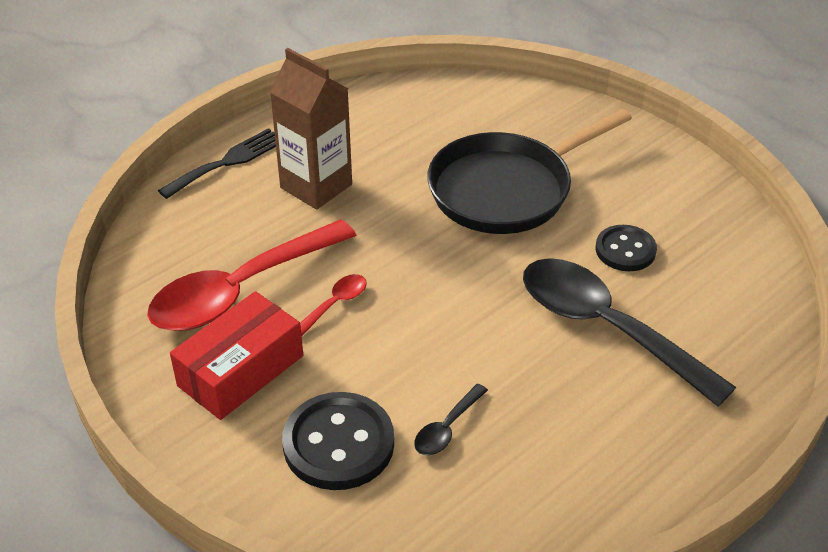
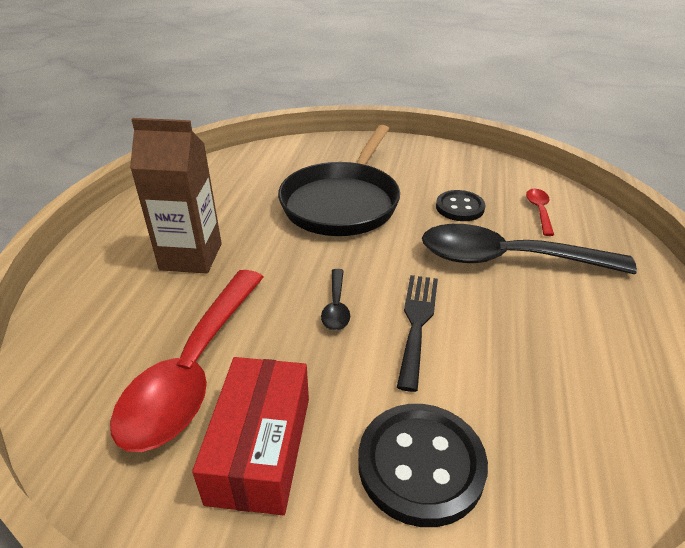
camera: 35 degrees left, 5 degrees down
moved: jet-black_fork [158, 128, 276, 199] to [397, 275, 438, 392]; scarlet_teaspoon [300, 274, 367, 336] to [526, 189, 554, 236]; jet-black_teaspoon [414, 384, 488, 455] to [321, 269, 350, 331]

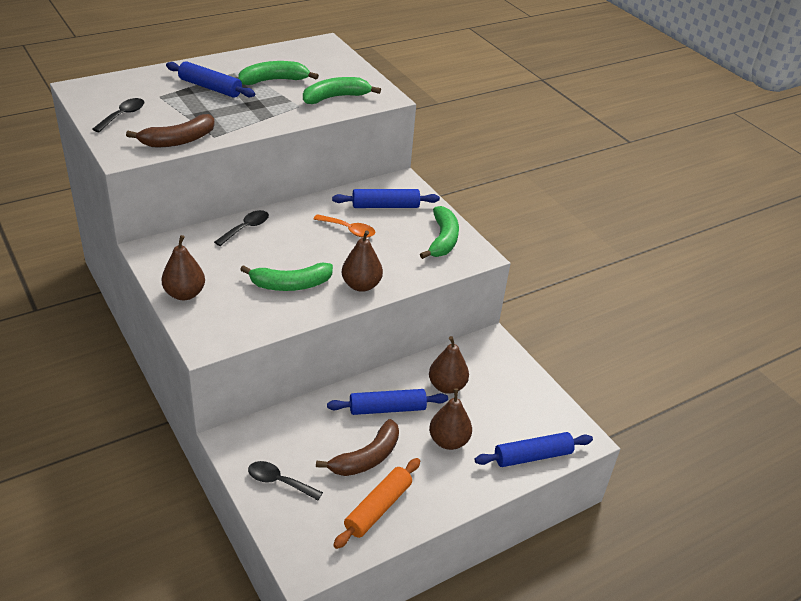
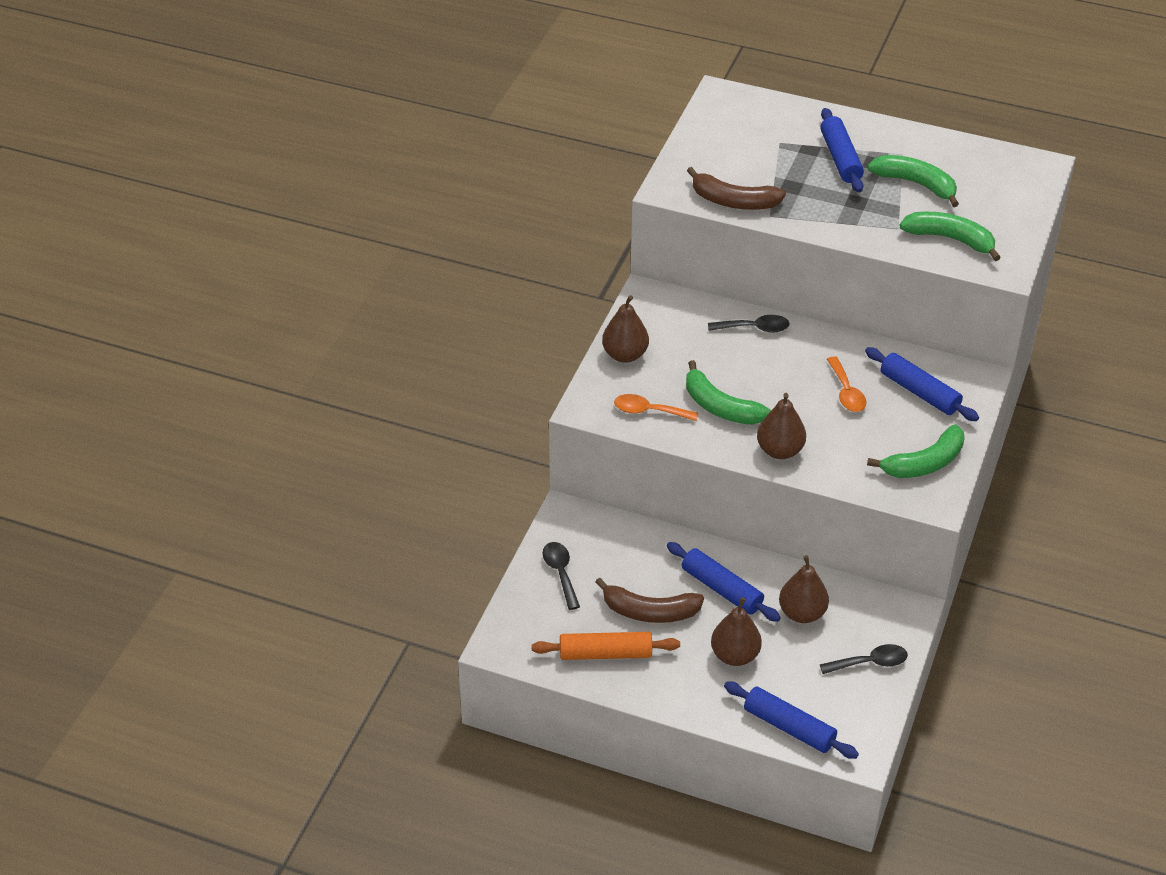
camera: 55 degrees right, 5 degrees up
added: orange_teaspoon [614, 394, 698, 421]
moved: jet-black_teaspoon [92, 98, 144, 132] to [820, 644, 908, 674]

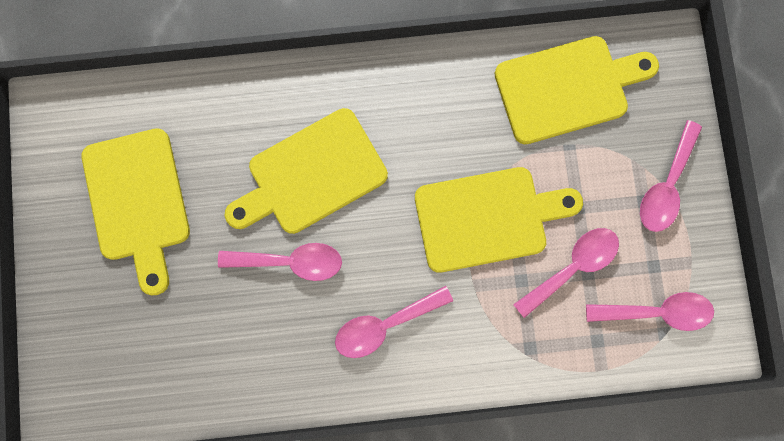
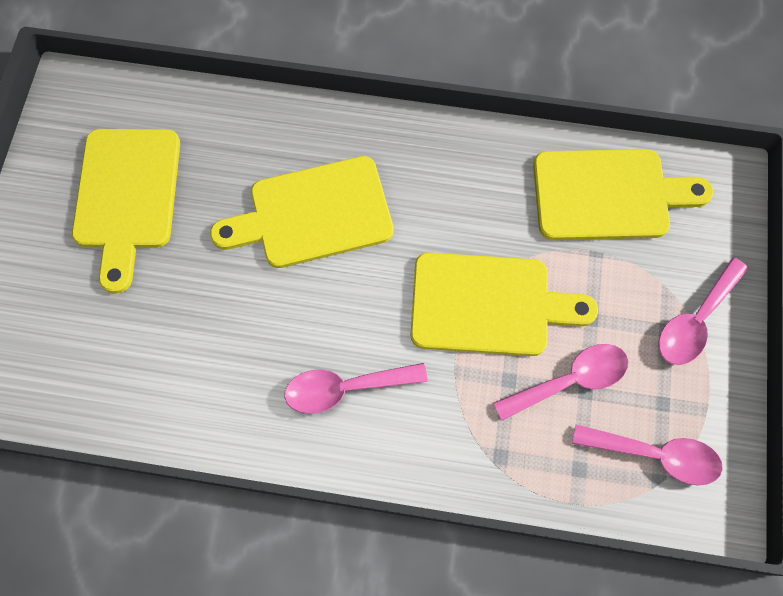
camera: 15 degrees right, 10 degrees down
removed: rosy_teaspoon [218, 243, 342, 281]

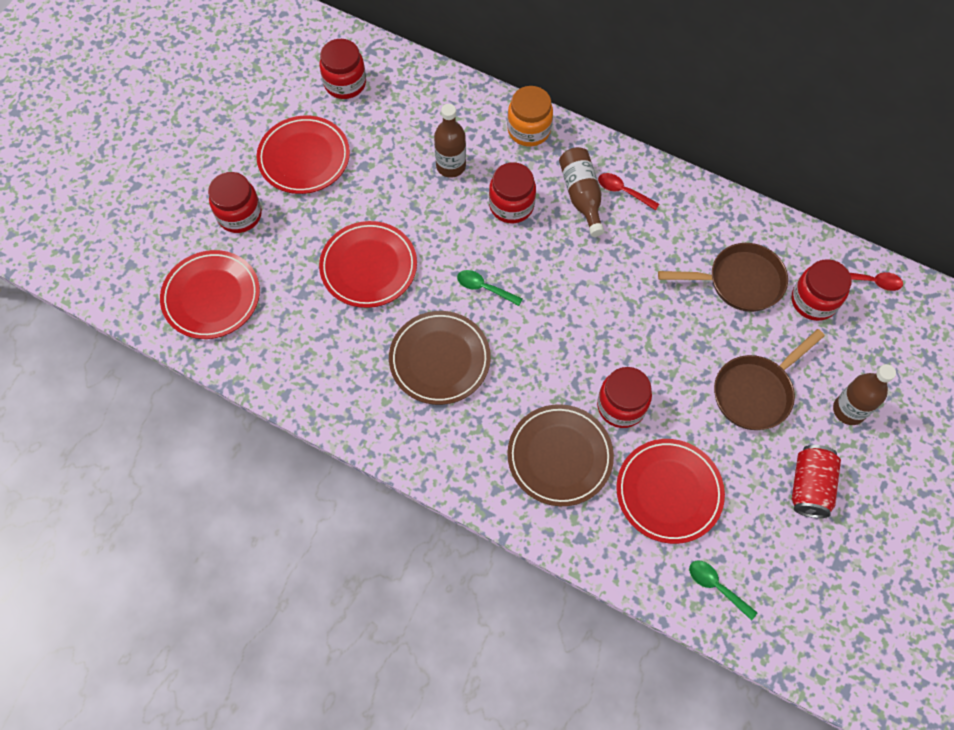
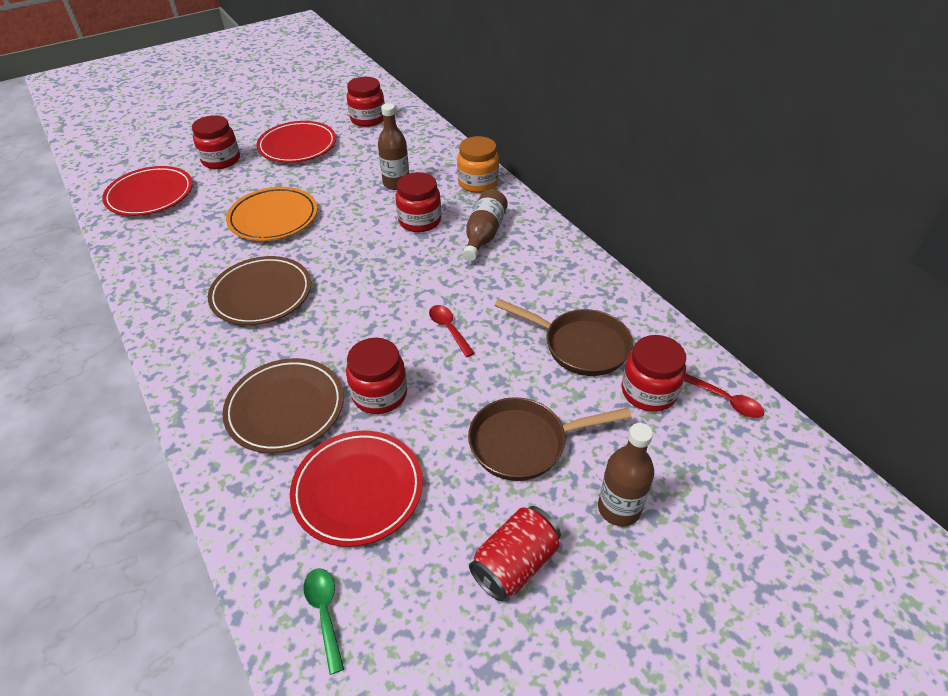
camera: 30 degrees right, 20 degrees down
removed: green_teaspoon [457, 270, 522, 306]
moved: scarlet_teaspoon [598, 173, 659, 210] to [429, 305, 475, 357]
recoloured: scarlet_dinner_plate [319, 221, 417, 308] to orange_dinner_plate [226, 187, 317, 241]

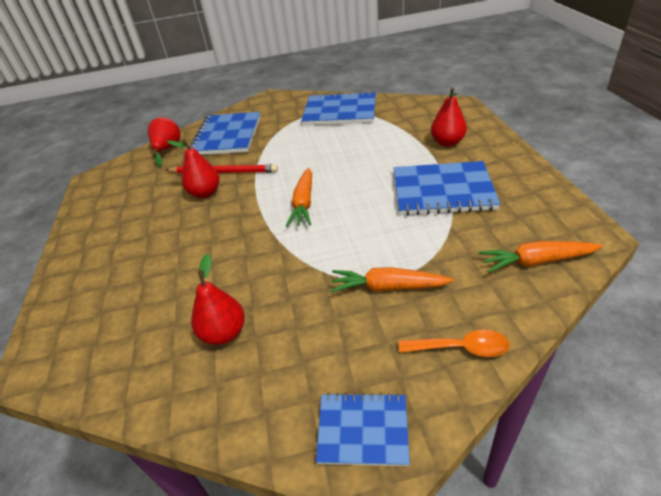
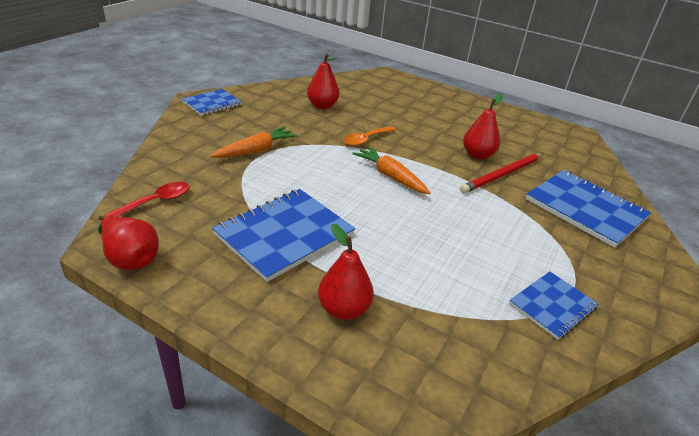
camera: 125 degrees right, 5 degrees down
moved: scarlet_toy_pear [148, 117, 181, 167] to [98, 216, 159, 270]; orange_teaspoon [399, 330, 510, 357] to [343, 126, 396, 146]
replaced: orange_root_vegetable [479, 241, 603, 273] to scarlet_teaspoon [104, 182, 190, 217]
resized: royal_blue_notebook [301, 91, 376, 125] = [509, 272, 598, 340] x0.59

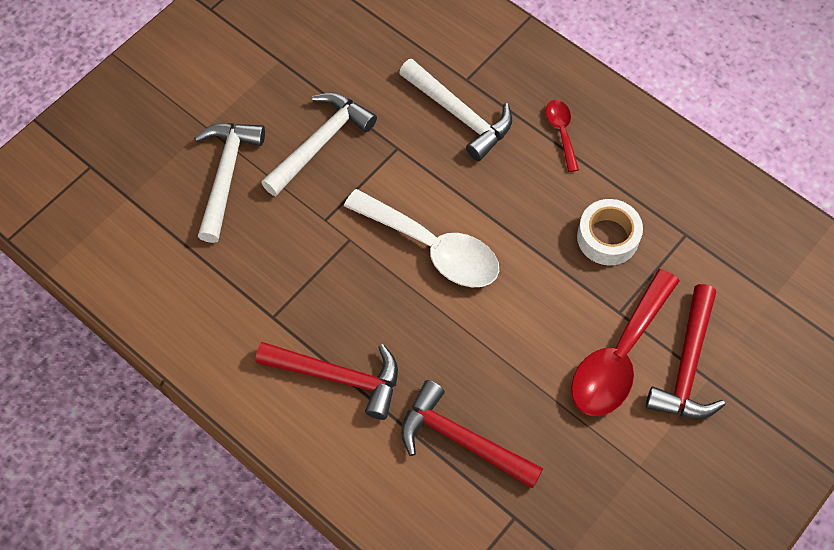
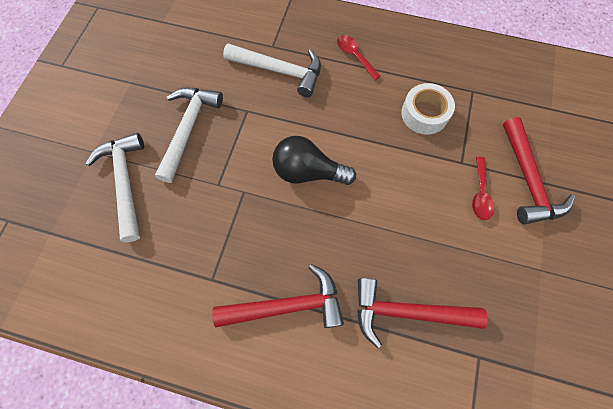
camera: 25 degrees left, 5 degrees up
replaced: snow-white_teaspoon [344, 189, 499, 287] to jet-black_bulb [272, 136, 356, 185]
resized: scarlet_teaspoon [571, 269, 680, 416] = [472, 157, 494, 220] x0.49

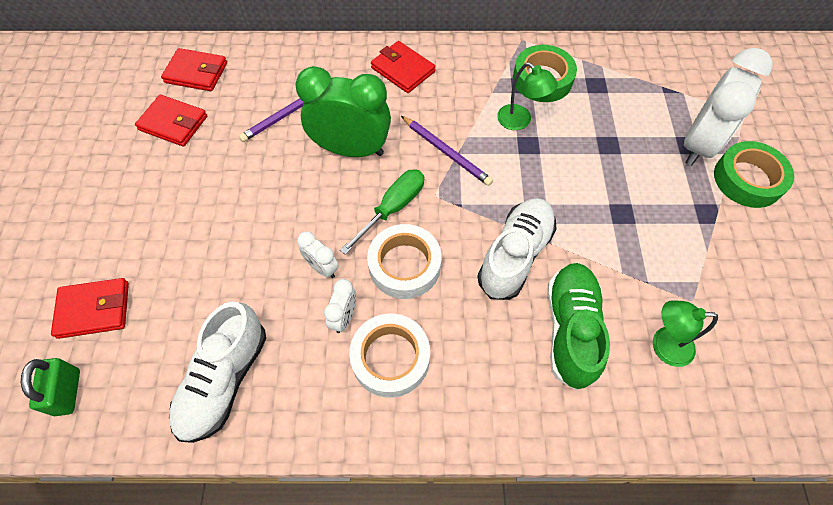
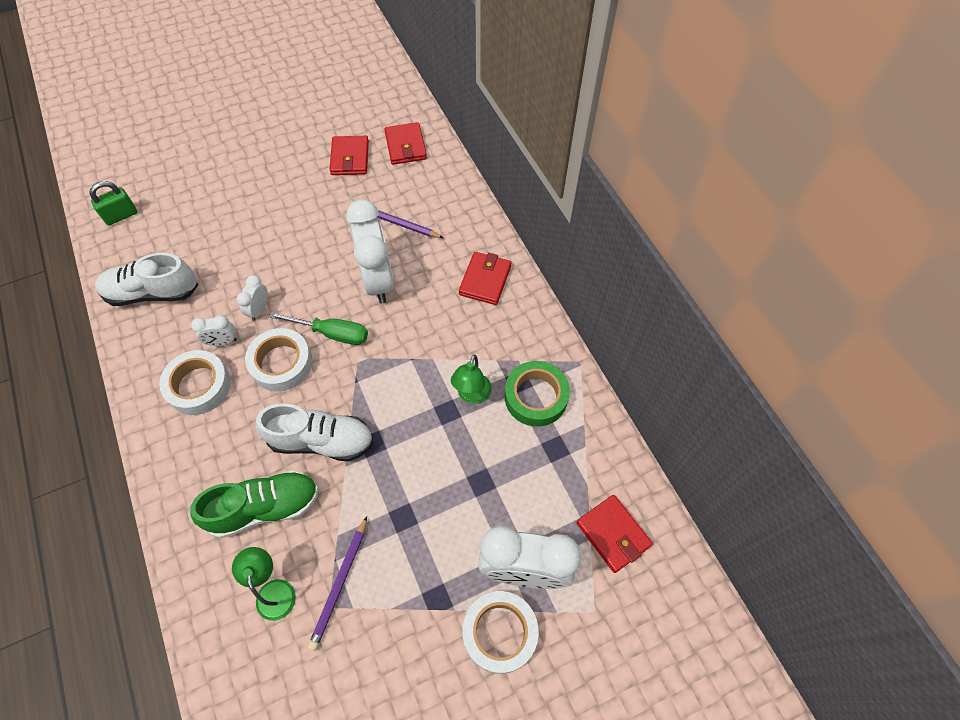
camera: 65 degrees right, 0 degrees up
moved: scarlet_card_wallet [51, 278, 129, 339] to [576, 495, 653, 573]; royal_purple_lead_pencil [401, 116, 493, 186] to [308, 516, 367, 651]
recoloured: green_clock [295, 66, 391, 157] to snow-white_clock [346, 200, 394, 303]; green_roll_of_tape [714, 141, 794, 208] to snow-white_roll_of_tape [462, 591, 539, 674]

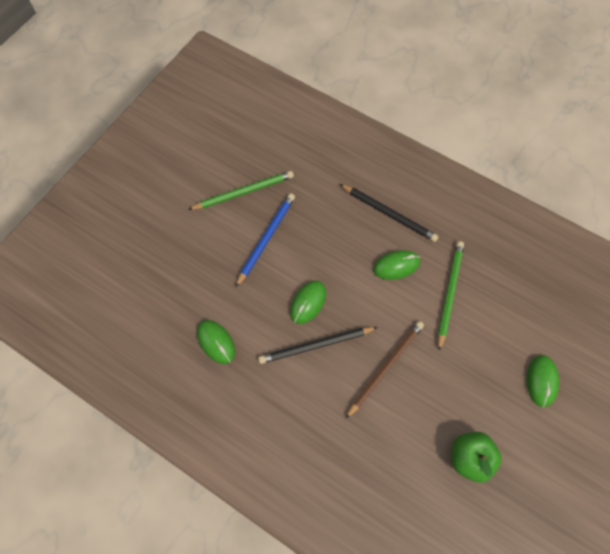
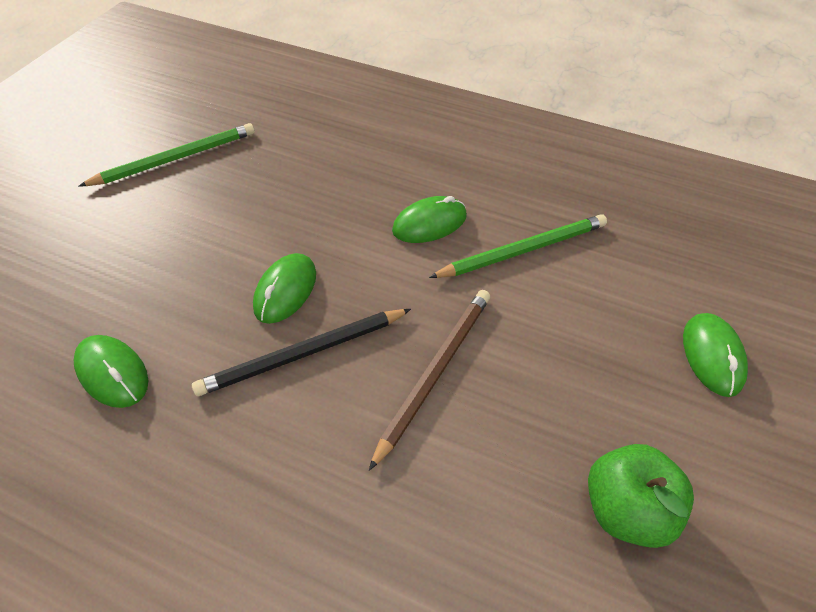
camera: 10 degrees left, 15 degrees down
removed: royal_blue_lead_pencil [236, 193, 295, 287]; jet-black_lead_pencil [340, 184, 439, 242]
turned: green_lead_pencil [438, 241, 464, 351] = [429, 214, 607, 278] 60 degrees clockwise

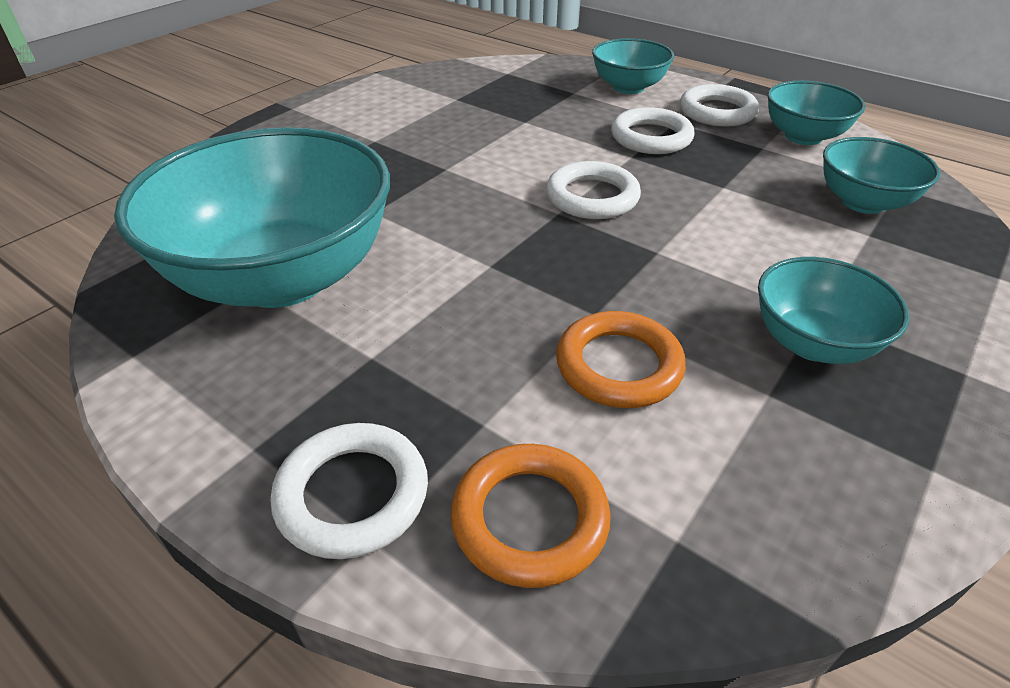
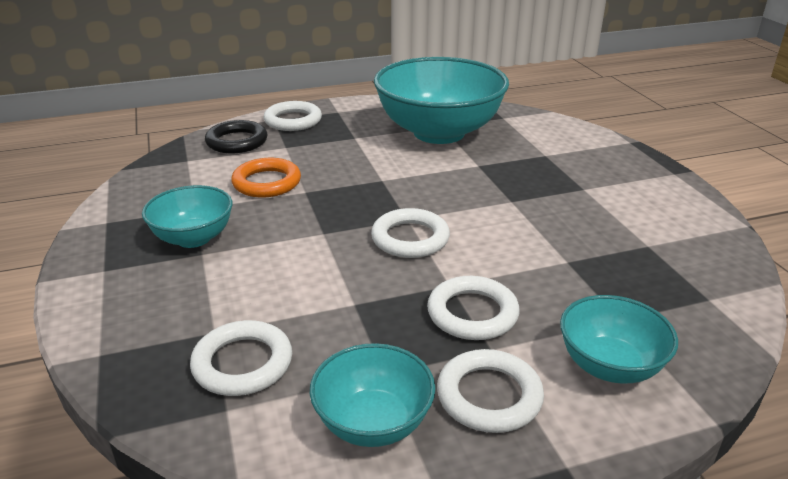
camera: 125 degrees right, 10 degrees down
replaced: teal_deep_dish [823, 137, 940, 214] to snow-white_torus [190, 320, 292, 396]
recoloured: orange_torus [451, 444, 611, 588] to jet-black_torus [205, 120, 267, 153]

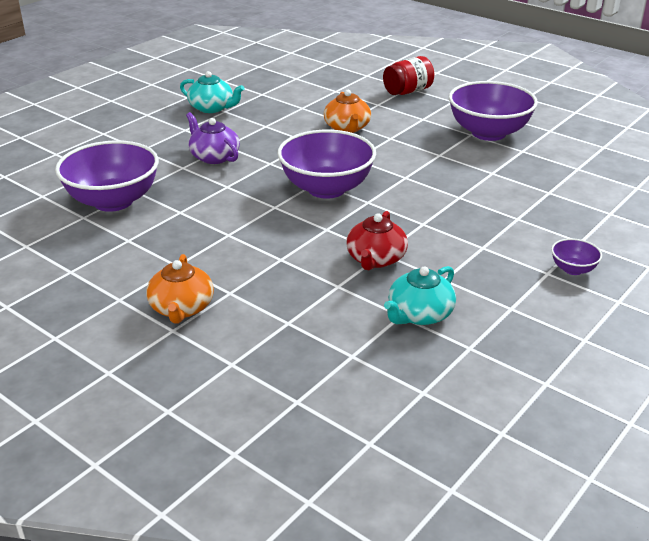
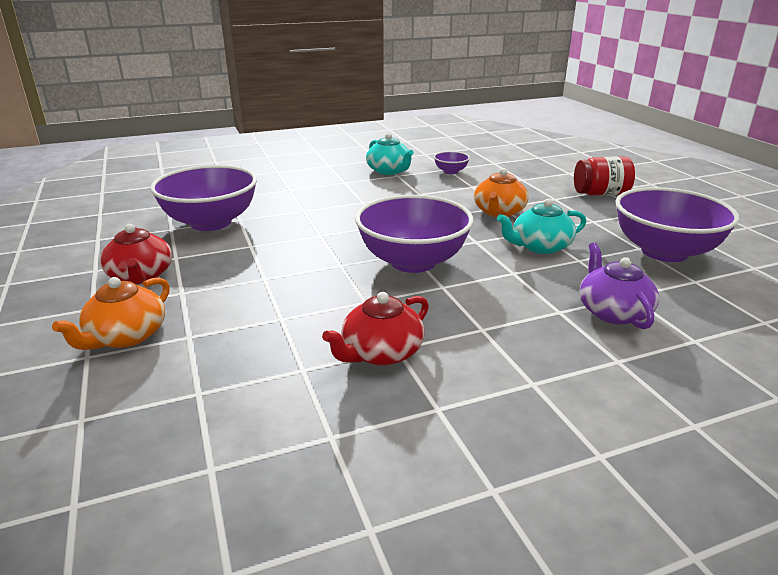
camera: 30 degrees right, 5 degrees down
added: scarlet_teapot [100, 224, 172, 285]
moved: royal_purple_teapot [186, 112, 240, 164] to [580, 242, 659, 329]; teal_teapot [384, 266, 456, 325] to [497, 198, 586, 254]; royal_purple_deep_dish [551, 238, 602, 275] to [434, 151, 470, 174]

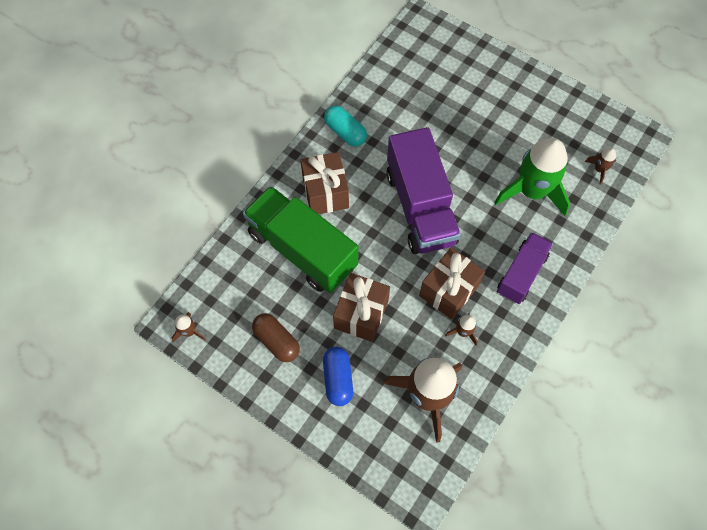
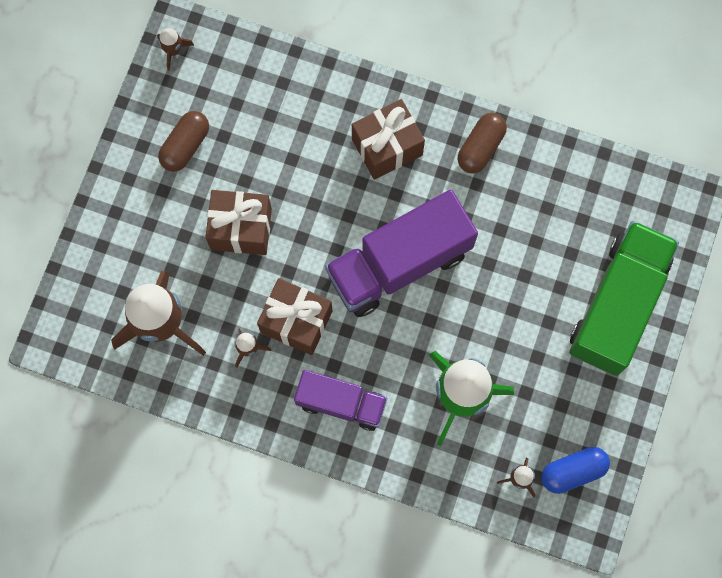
camera: 75 degrees right, 10 degrees up
moved: green_truck [243, 186, 359, 293] to [569, 221, 679, 376]; royal_blue_pill [323, 347, 353, 406] to [542, 447, 610, 494]
recoloured: teal_pill [324, 105, 367, 147] to dark_brown_pill [458, 113, 507, 174]

